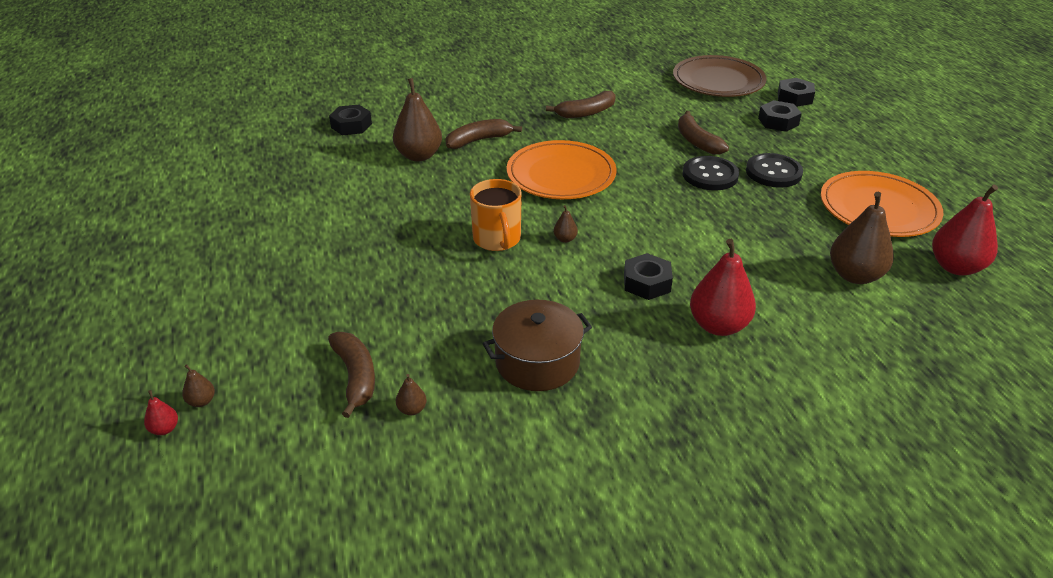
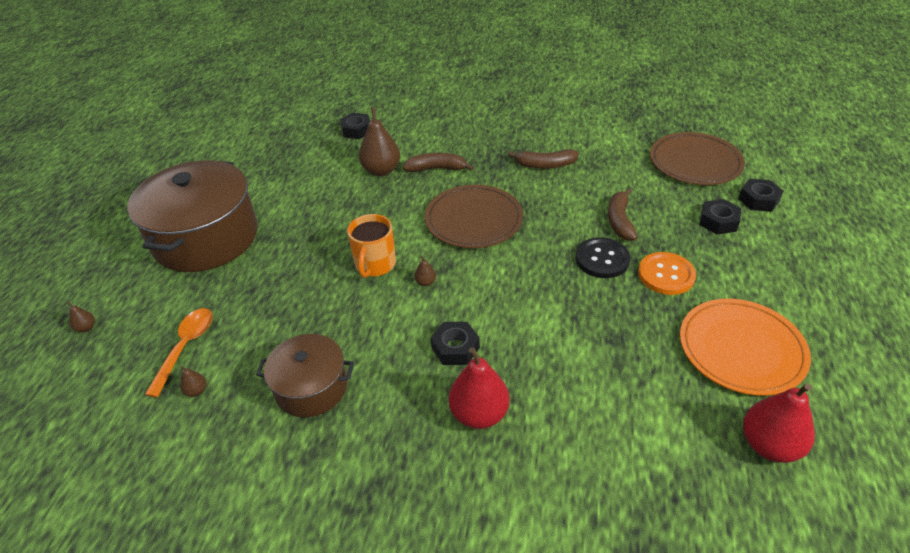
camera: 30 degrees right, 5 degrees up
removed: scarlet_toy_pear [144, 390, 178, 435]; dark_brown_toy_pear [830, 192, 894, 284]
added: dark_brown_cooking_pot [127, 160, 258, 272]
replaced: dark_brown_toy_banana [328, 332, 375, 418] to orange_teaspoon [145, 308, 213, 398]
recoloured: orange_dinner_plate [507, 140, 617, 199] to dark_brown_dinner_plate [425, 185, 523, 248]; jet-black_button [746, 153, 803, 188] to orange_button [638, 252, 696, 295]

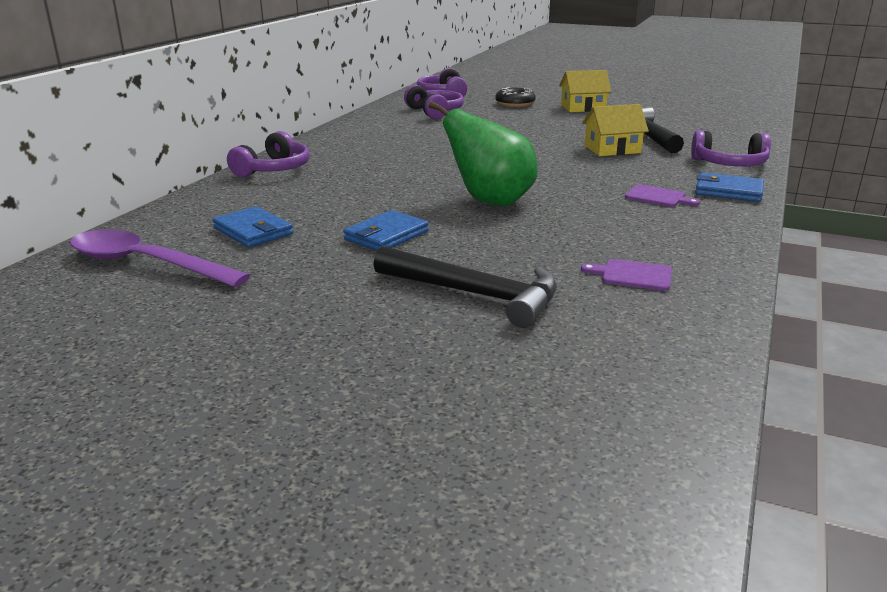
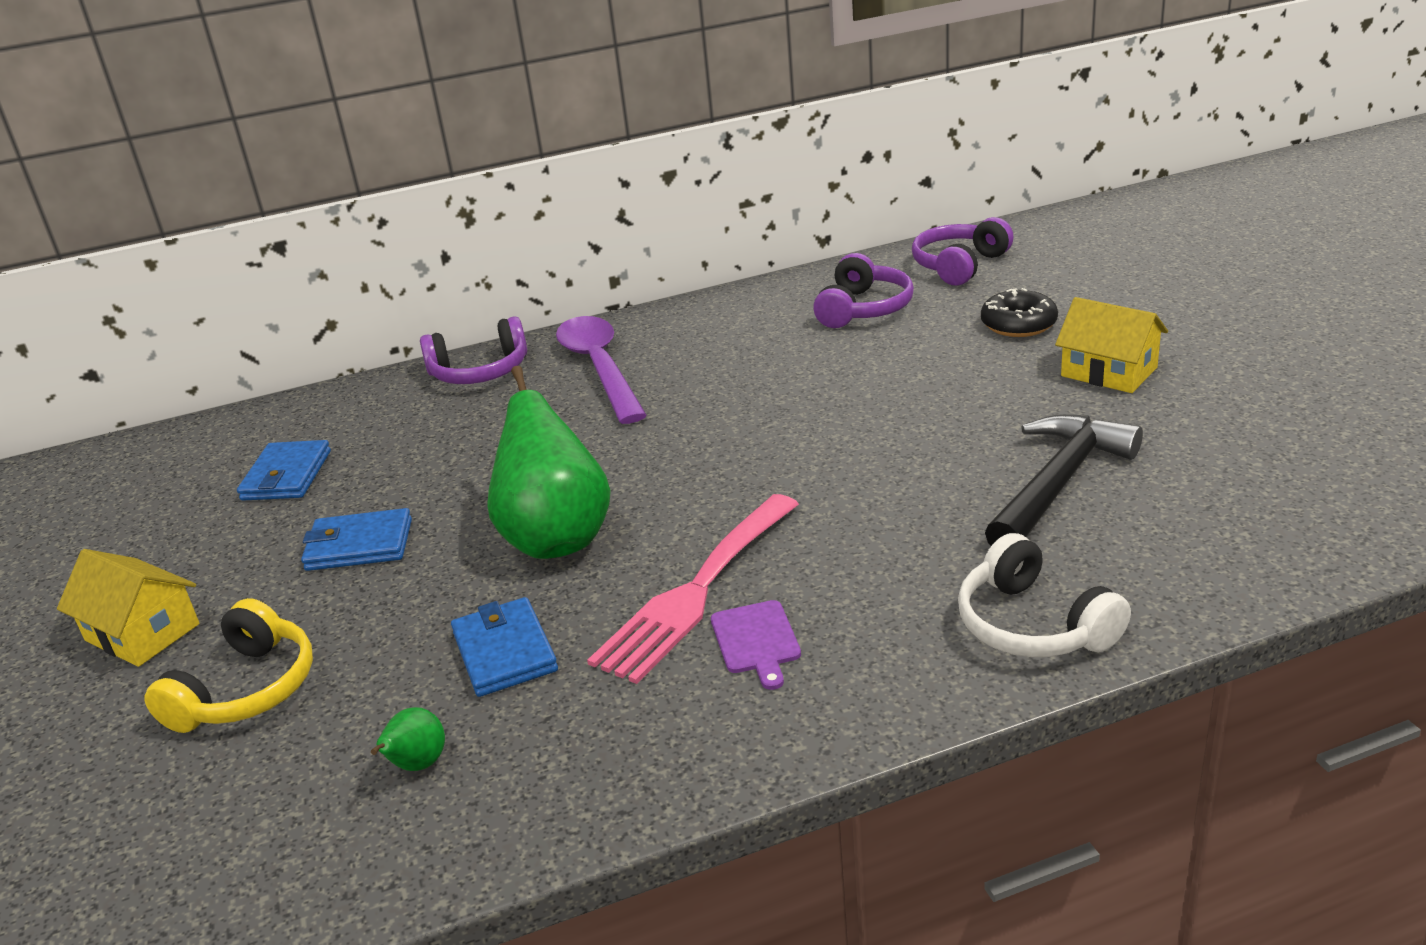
camera: 50 degrees right, 5 degrees up
added: rosy_fork [587, 494, 799, 684]
moved: royal_purple_teaspoon [70, 229, 250, 287] to [556, 316, 647, 424]; bright_yellow_house [582, 104, 649, 156] to [57, 549, 199, 667]; royal_blue_card_wallet [695, 172, 764, 202] to [451, 597, 558, 697]
replaced: jet-black_hammer [373, 246, 557, 328] to bright_yellow_over-ear_headphones [144, 598, 313, 733]; royal_purple_chopping_board [581, 259, 672, 291] to green_toy_pear [371, 707, 445, 771]
recoloured: royal_purple_over-ear_headphones [691, 130, 771, 166] to snow-white_over-ear_headphones [958, 533, 1131, 657]

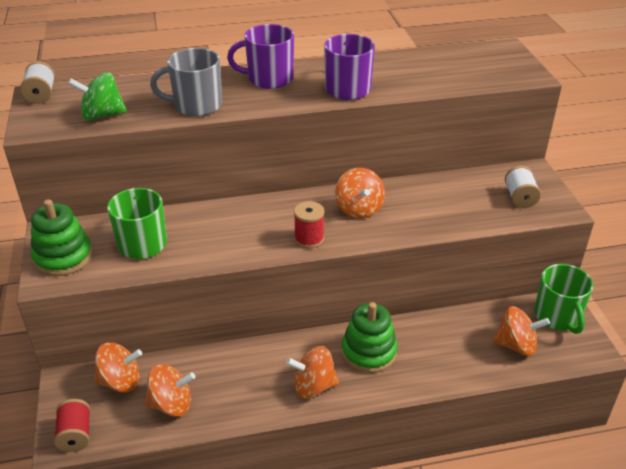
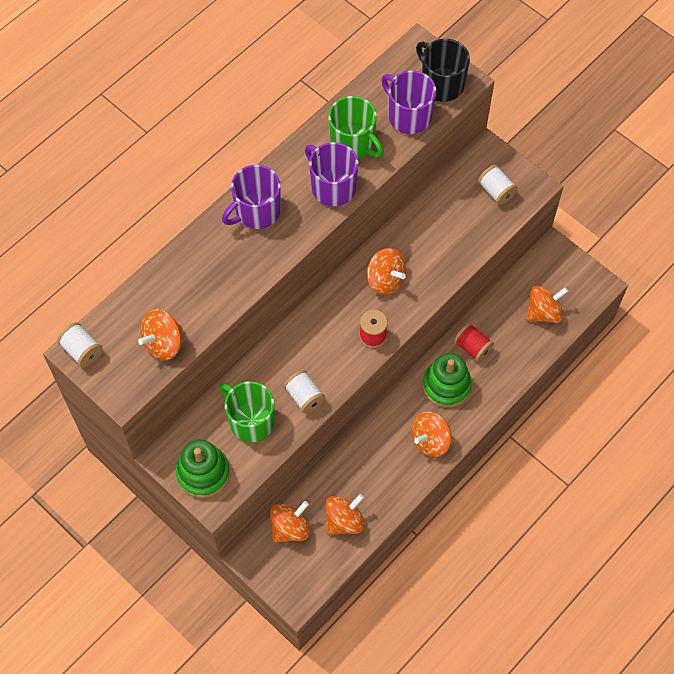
camera: 35 degrees left, 25 degrees up
removed: gray_coffee_mug [150, 48, 222, 116]
added: snow-white_bobbin [283, 370, 325, 413]; royal_purple_coffee_mug [381, 71, 436, 134]; jet-black_coffee_mug [416, 39, 470, 102]
moved: scarlet_bobbin [54, 399, 90, 452] to [454, 323, 494, 362]; green_coffee_mug [534, 264, 594, 334] to [328, 96, 384, 159]
recoloured: green_spinning_top [68, 72, 127, 120] to orange_spinning_top [138, 309, 182, 360]

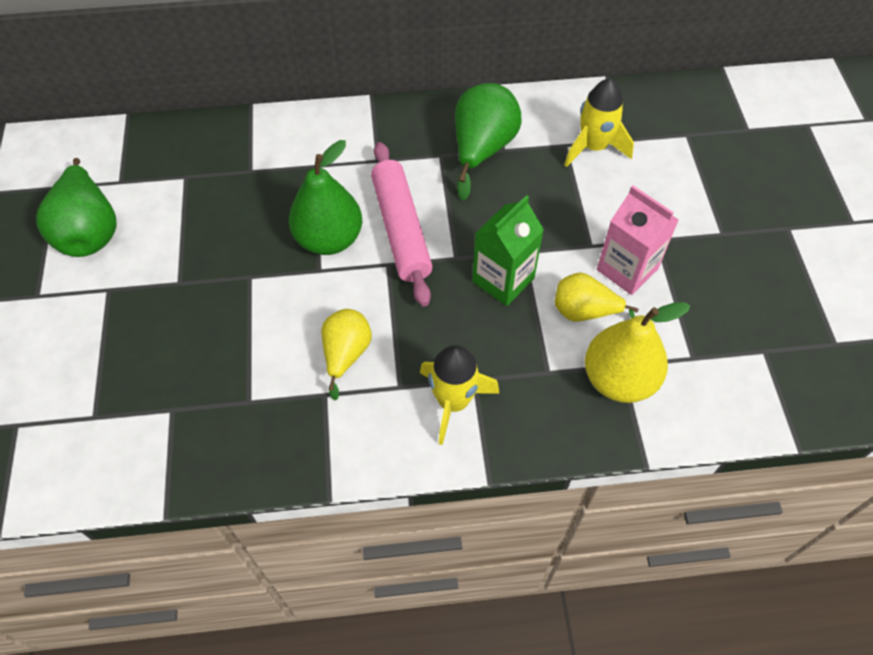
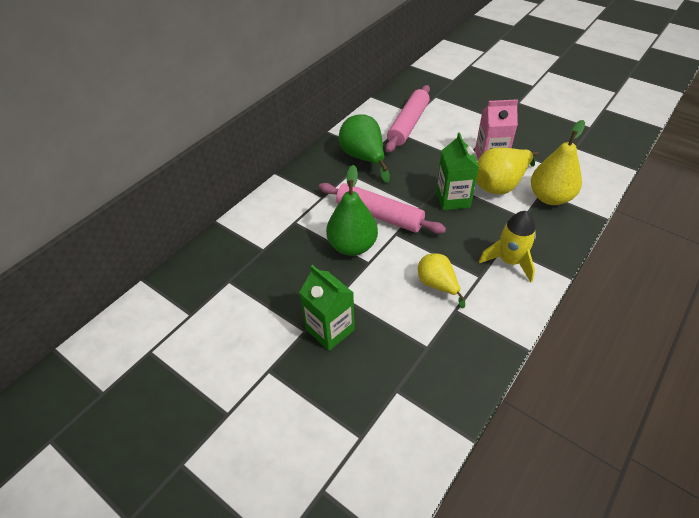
camera: 45 degrees left, 10 degrees down
removed: green_toy_pear [36, 158, 117, 257]
added: green_juice_carton [299, 265, 355, 351]
replaced: bright_yellow_spaceship [564, 79, 634, 167] to rosy_rolling_pin [385, 85, 430, 153]
resized: bright_yellow_toy_pear [555, 273, 638, 322] = [476, 148, 538, 194] x1.55

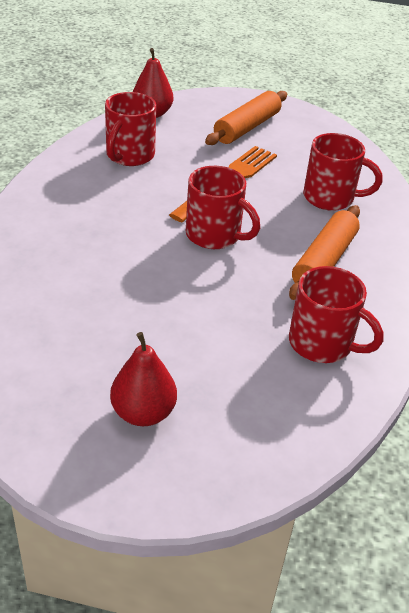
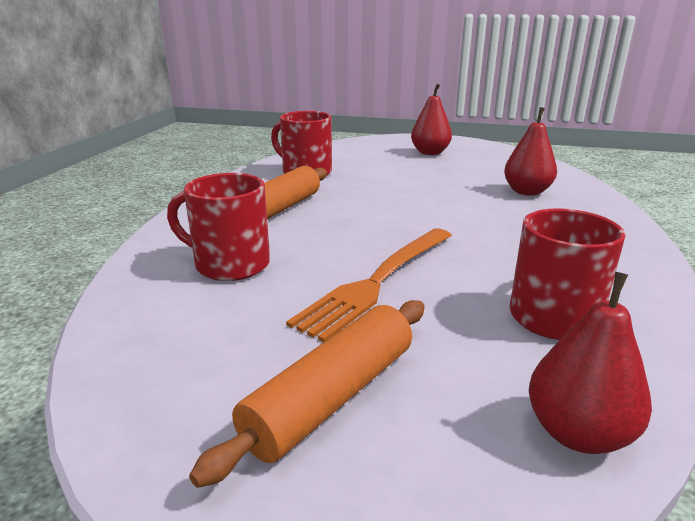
camera: 175 degrees left, 15 degrees down
removed: scarlet_coffee_mug [186, 166, 260, 249]
added: scarlet_toy_pear [504, 107, 557, 196]

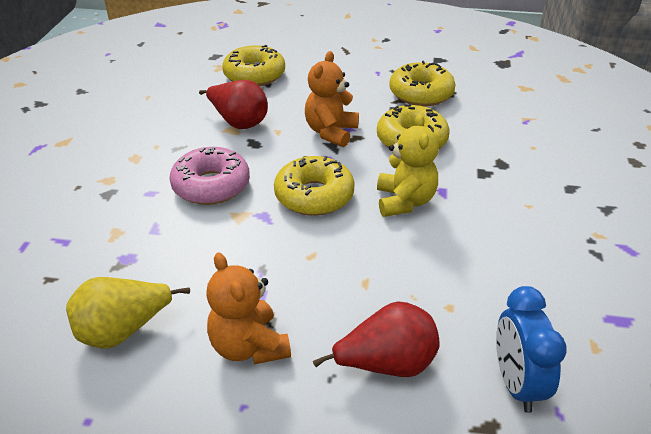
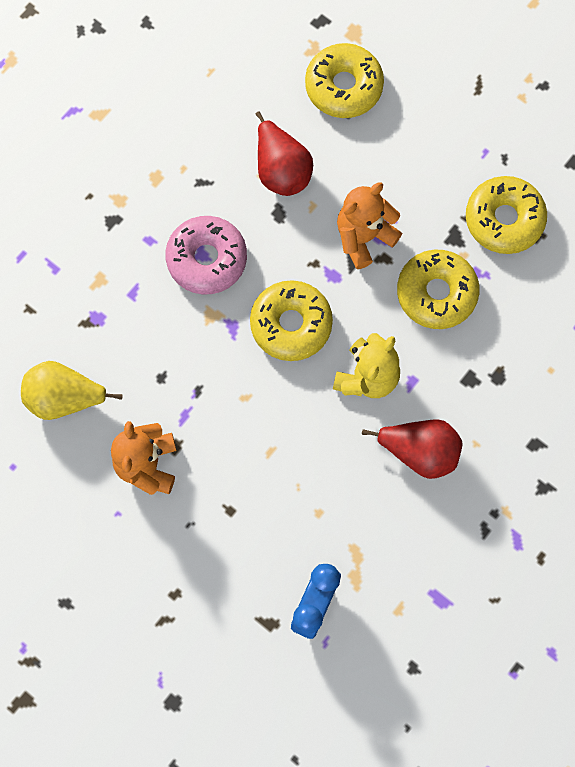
camera: 30 degrees right, 35 degrees up
moved: scarlet_toy_pear [313, 302, 440, 377] to [362, 419, 462, 479]

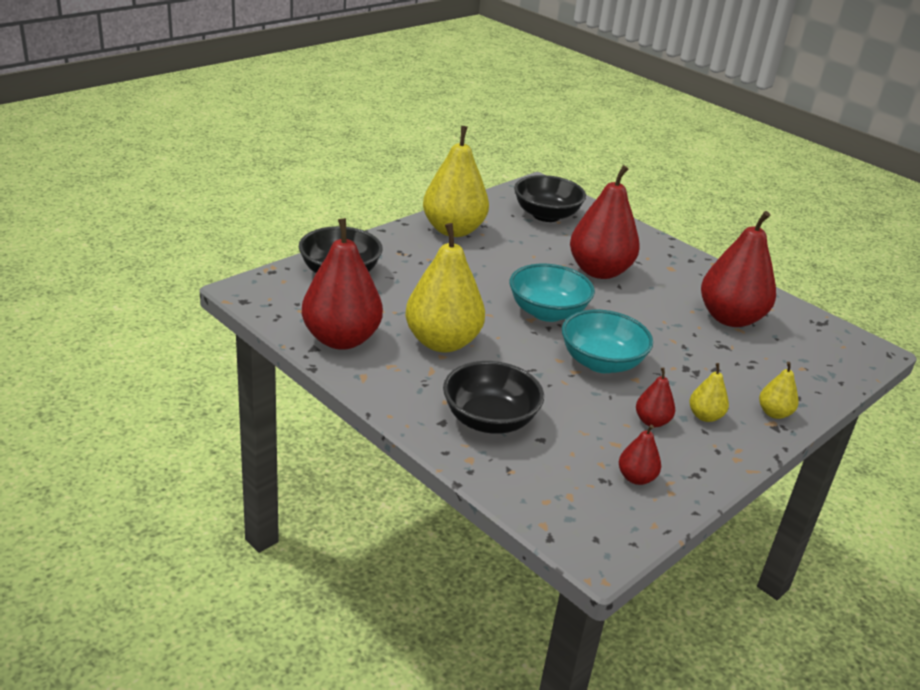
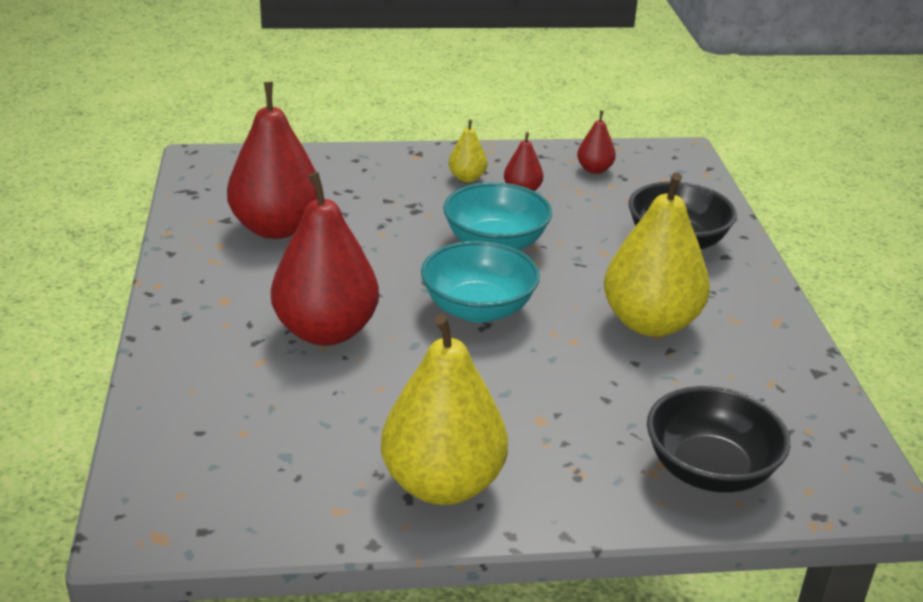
camera: 140 degrees left, 0 degrees up
removed: scarlet_toy_pear [302, 218, 383, 350]; jet-black_deep_dish [514, 175, 586, 222]; bright_yellow_toy_pear [759, 362, 799, 419]

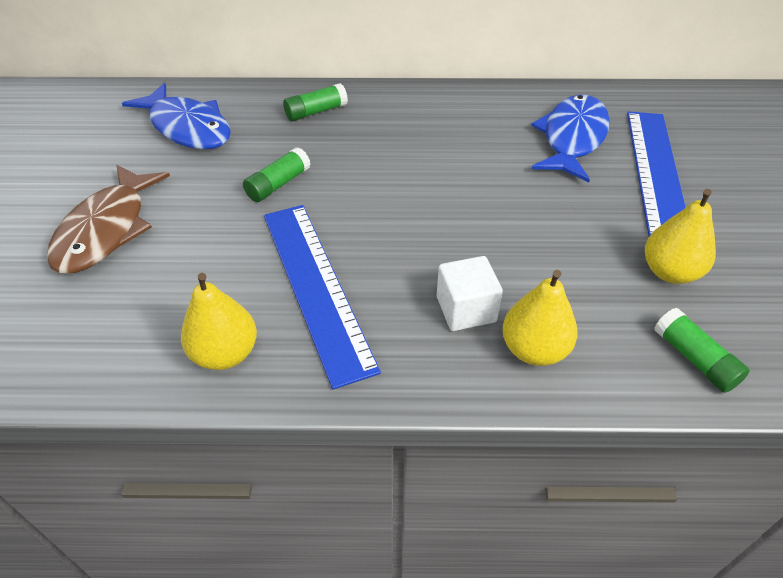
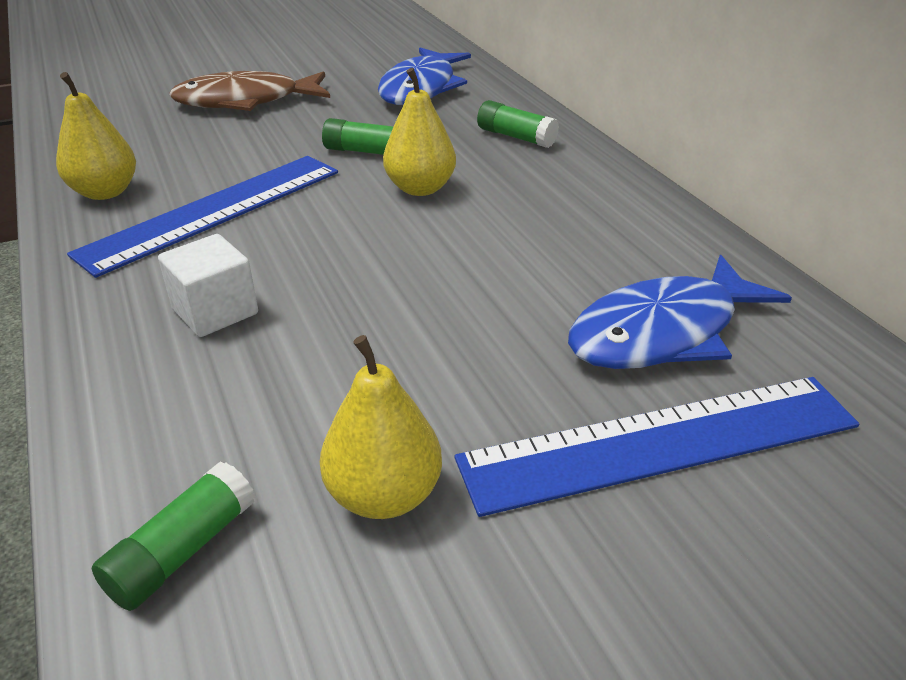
camera: 65 degrees right, 10 degrees down
moved: bright_yellow_toy_pear [502, 270, 577, 366] to [383, 68, 456, 196]
turned: royal_blue_fish_figure [531, 94, 610, 183] = [568, 255, 792, 369] 150 degrees clockwise

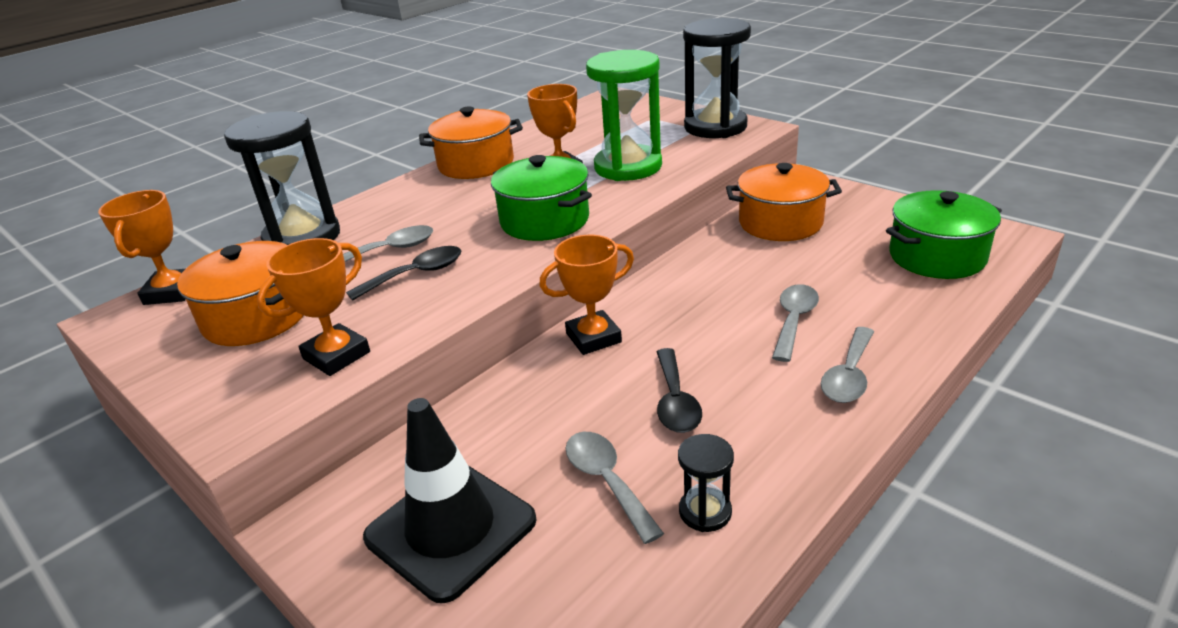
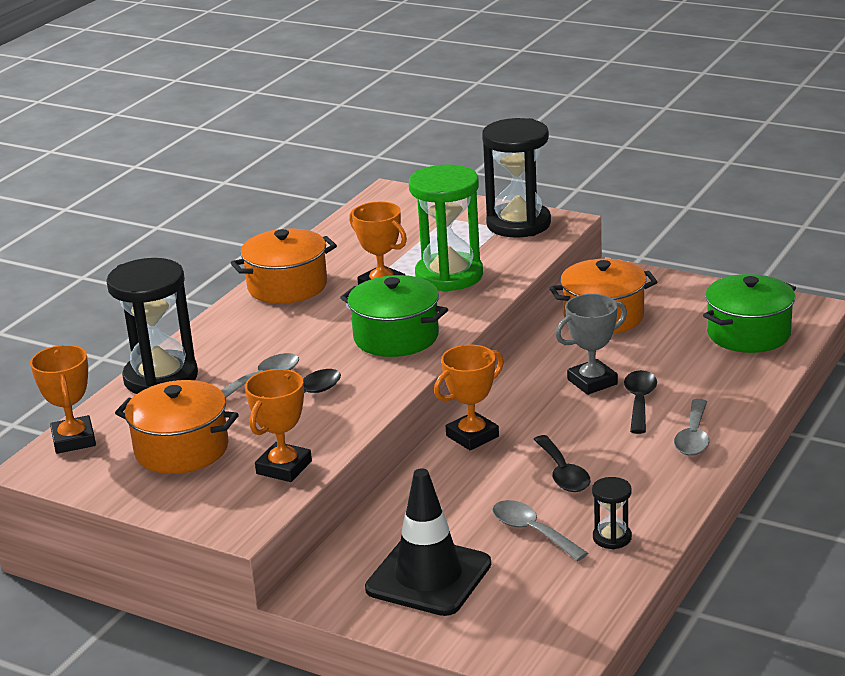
camera: 15 degrees left, 5 degrees down
added: gray_prize_cup [555, 294, 627, 395]
recoloured: gray_teaspoon [772, 284, 819, 362] to jet-black_teaspoon [624, 370, 657, 434]

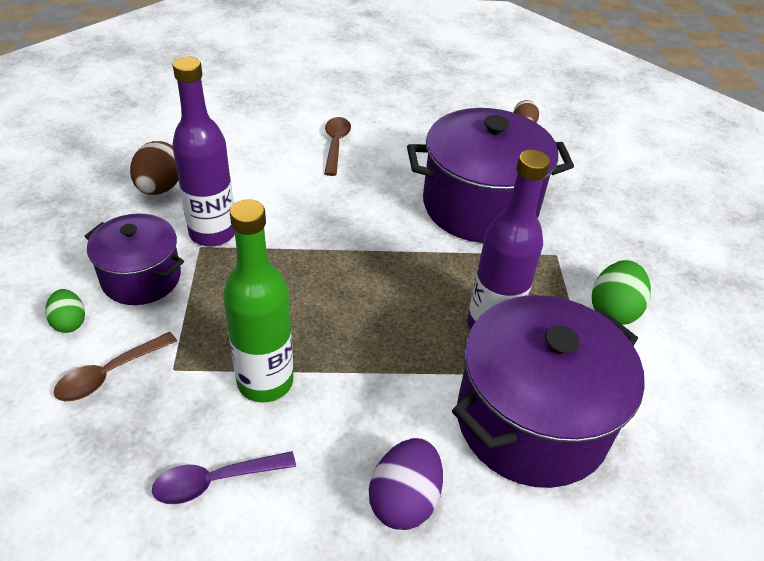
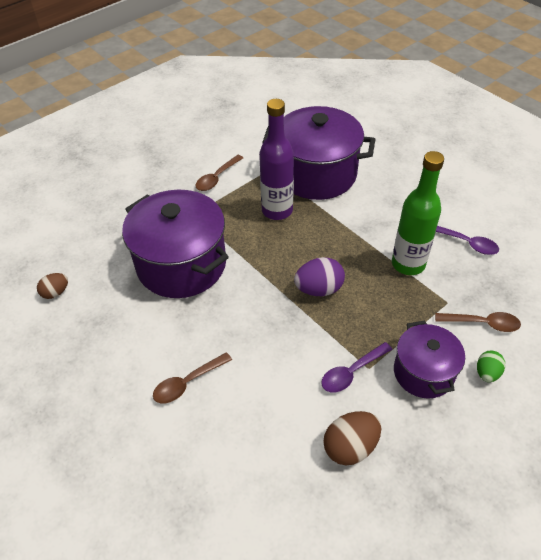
camera: 125 degrees left, 5 degrees up
moved: royal_purple_toy_egg [369, 438, 443, 530] to [294, 257, 345, 296]
replaced: royal_purple_bottle [172, 56, 235, 247] to royal_purple_teaspoon [321, 342, 393, 392]; green_toy_egg [592, 260, 651, 325] to dark_brown_teaspoon [196, 155, 243, 191]

